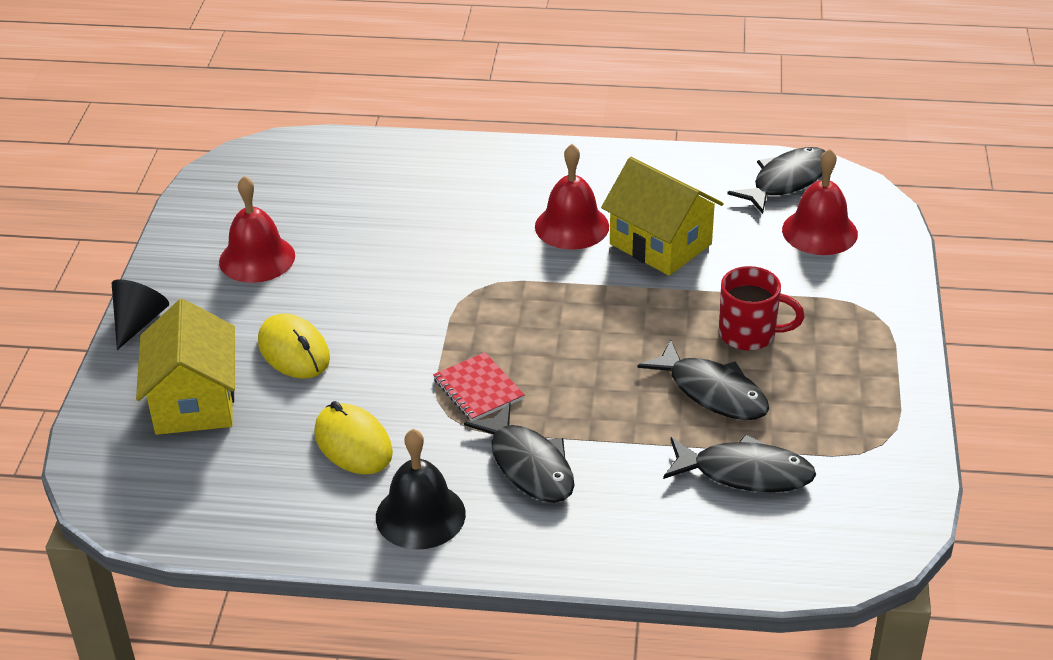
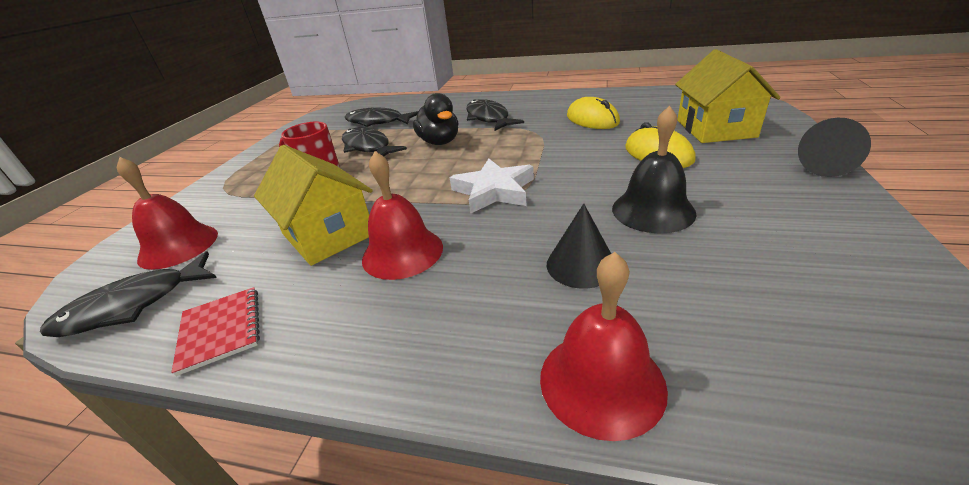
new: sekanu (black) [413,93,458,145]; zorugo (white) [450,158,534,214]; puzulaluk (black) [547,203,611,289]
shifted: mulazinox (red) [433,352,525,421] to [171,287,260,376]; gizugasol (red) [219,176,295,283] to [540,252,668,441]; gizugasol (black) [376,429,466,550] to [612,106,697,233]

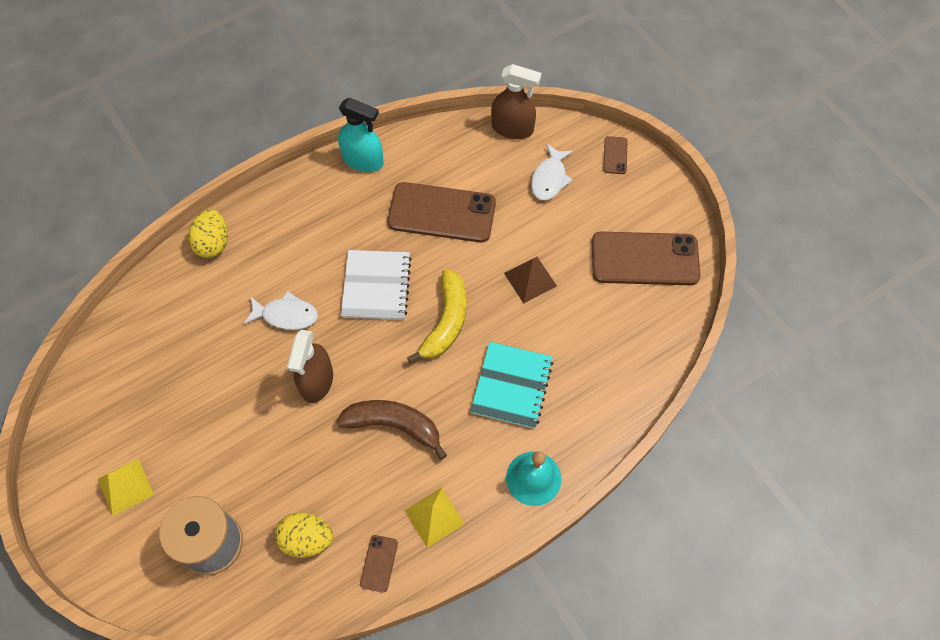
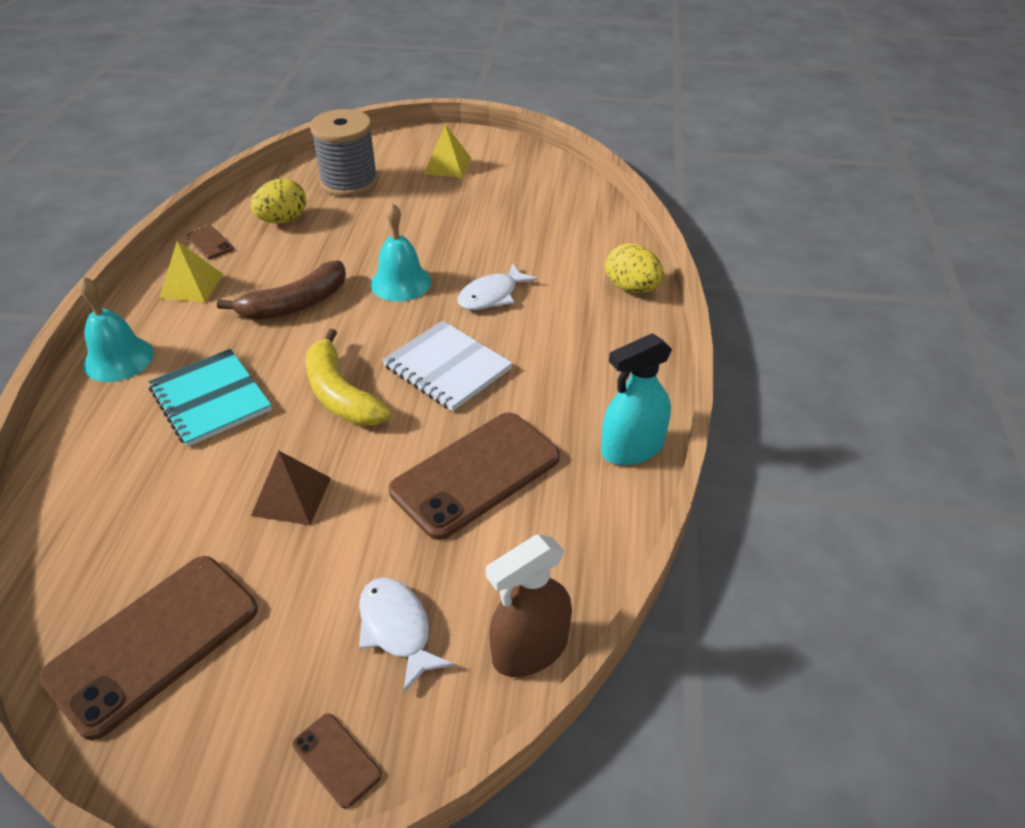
swapped: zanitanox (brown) [287,330,333,403] to gizugasol (turquoise) [371,203,431,302]

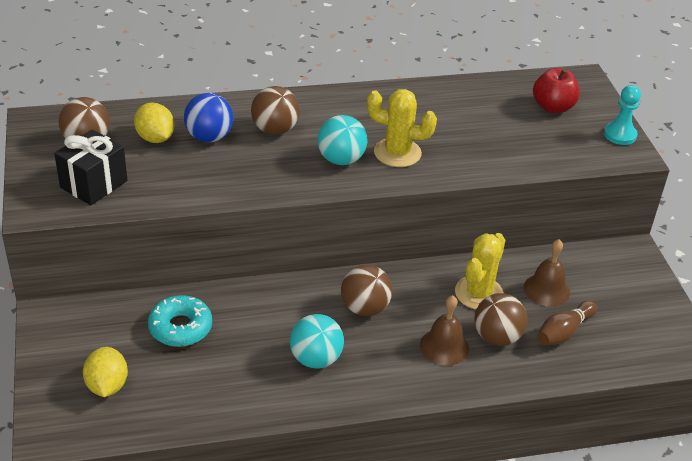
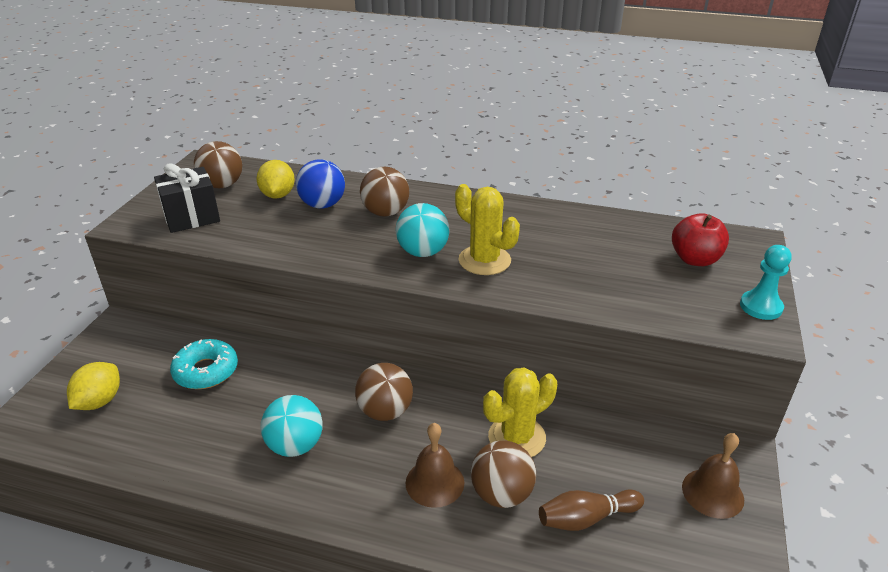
shifted: gizugasol (brown) [524,239,570,307] to [682,433,744,519]

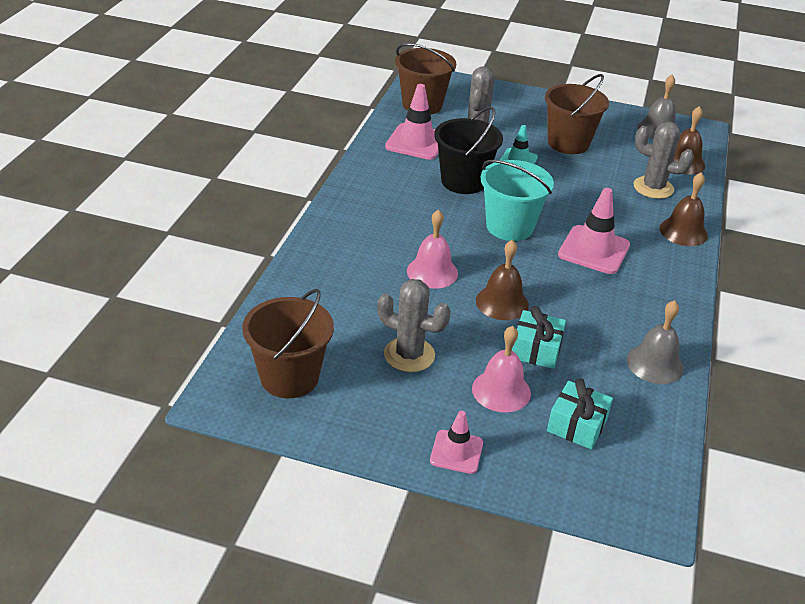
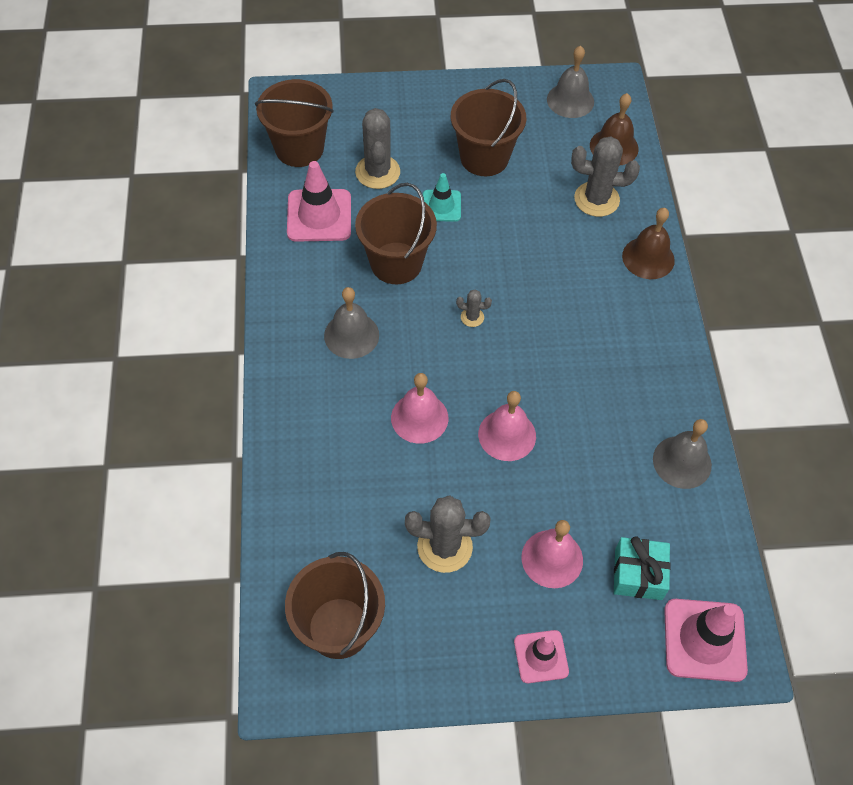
gone: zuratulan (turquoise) [512,306,566,369]
new: gizugasol (grey) [324,287,379,359]
shifted: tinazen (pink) [558,188,630,274] to [664,599,748,682]
swapped: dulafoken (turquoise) [481,160,554,241] to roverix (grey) [456,289,492,327]
repainted: dulafoken (black) [434,107,503,194] to dulafoken (brown) [355,183,437,284]; gizugasol (brown) [476,240,529,320] to gizugasol (pink) [478,391,536,461]

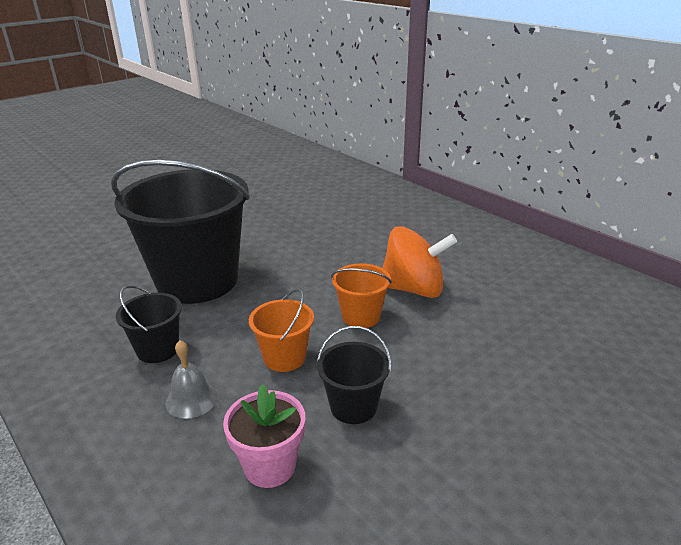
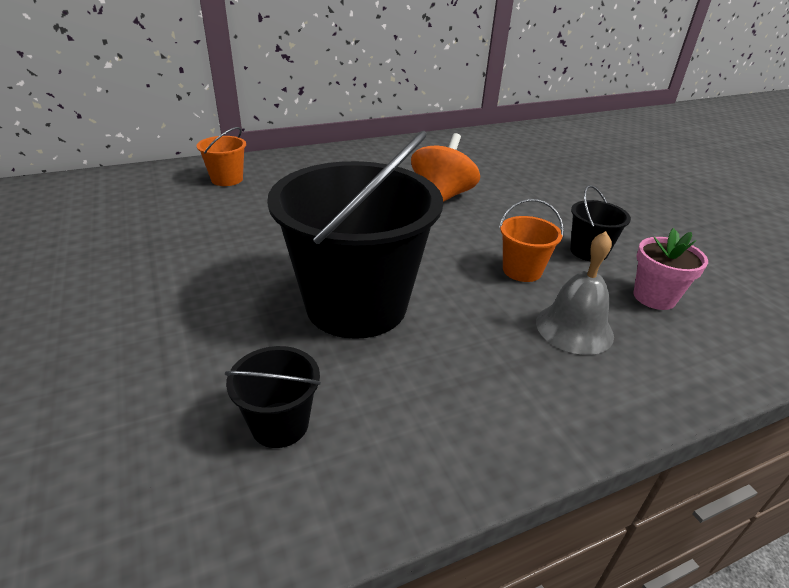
shifted: dulafoken (orange) [331,263,392,328] to [197,127,246,186]; dulafoken (black) [116,285,182,363] to [225,346,321,448]
scaled: gizugasol (grey) [165,340,218,419] = [536,231,614,355] x1.51

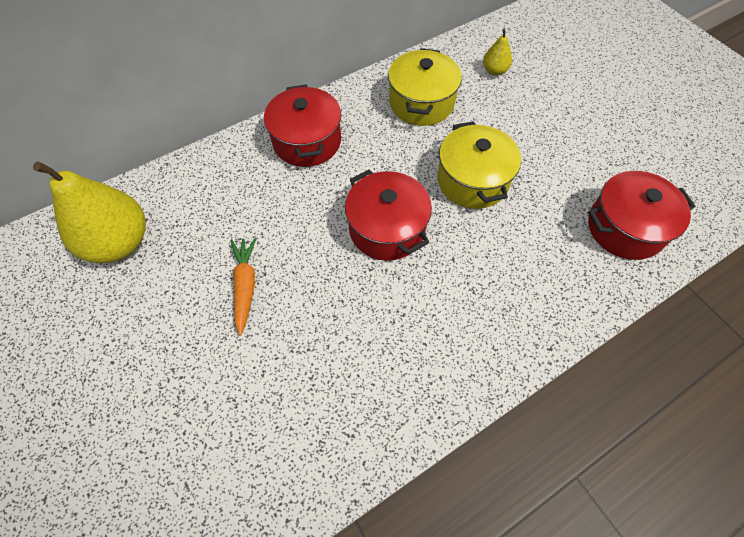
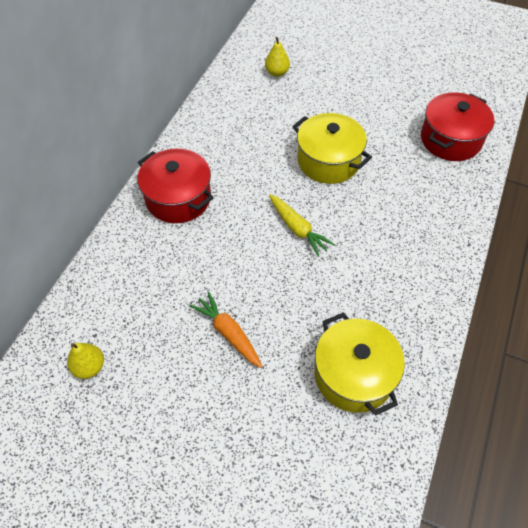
shifted: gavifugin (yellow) [388,48,462,126] to [315,312,405,416]
swapped: gavifugin (red) [345,169,432,261] to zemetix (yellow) [269,194,335,257]
scaled: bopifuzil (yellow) [33,161,146,263] = [67,343,104,379] x0.46

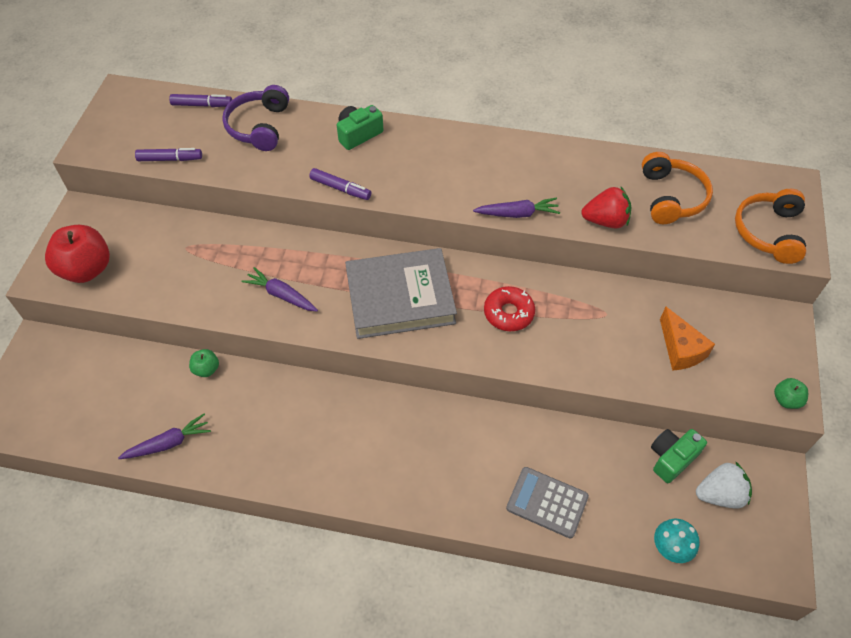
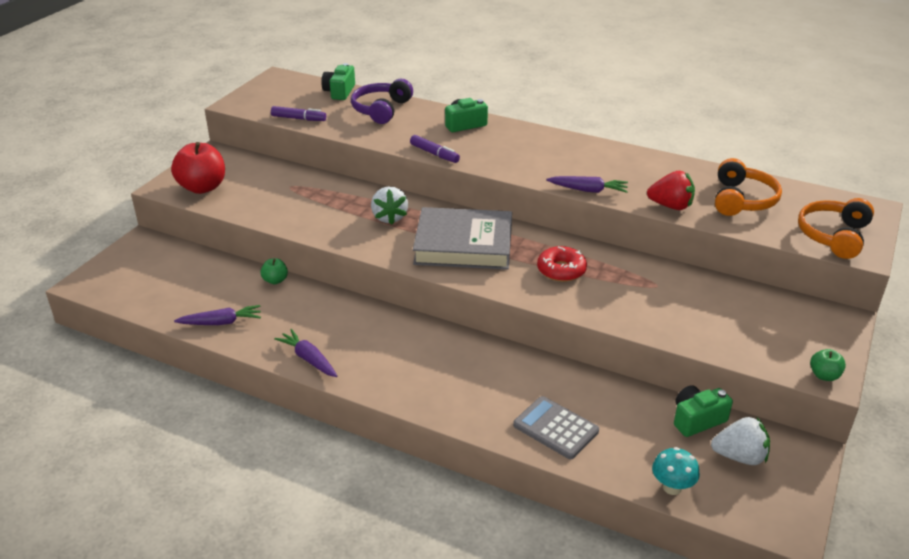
gone: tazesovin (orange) [660,307,715,371]
new: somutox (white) [371,187,408,225]
shifted: zemetix (purple) [241,267,318,311] to [274,329,337,377]
swapped: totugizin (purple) [169,94,232,107] to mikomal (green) [321,63,355,100]

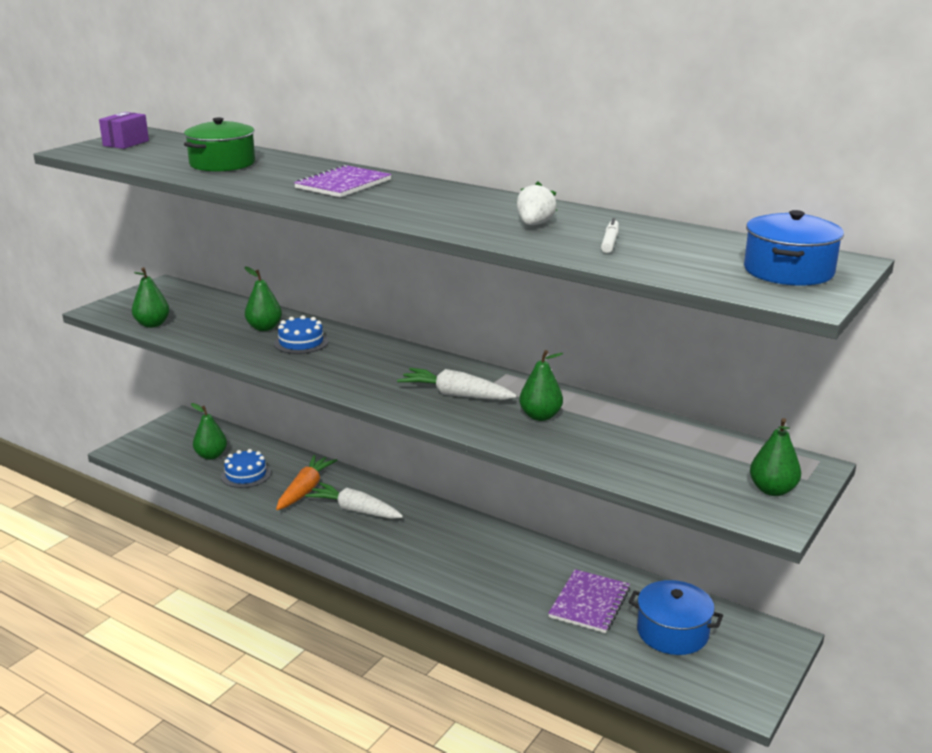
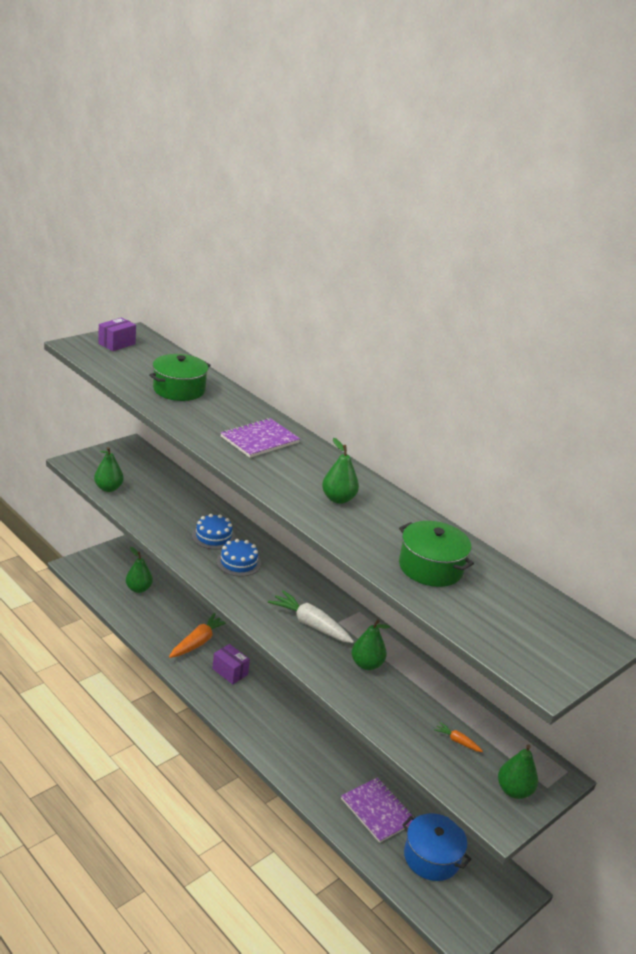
gone: somutox (white) [517,182,557,225]; gavifugin (blue) [744,210,844,286]
new: zemetix (orange) [434,722,483,752]
shifted: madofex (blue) [221,449,271,488] to [216,539,261,577]; bopifuzil (green) [245,267,282,331] to [322,438,359,504]
swapped: zemetix (white) [305,482,403,519] to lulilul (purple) [212,644,250,684]; totugizin (white) [601,218,619,253] to gavifugin (green) [399,521,474,587]
rotated: mulazinox (purple) [548,569,630,633] = [341,777,415,843] 75 degrees counterclockwise

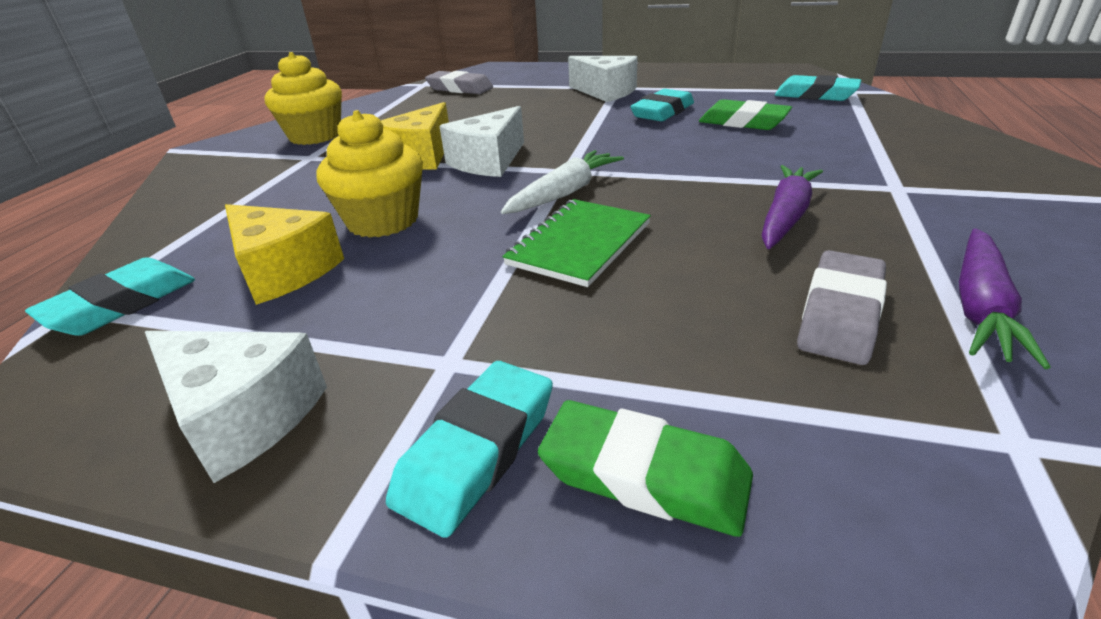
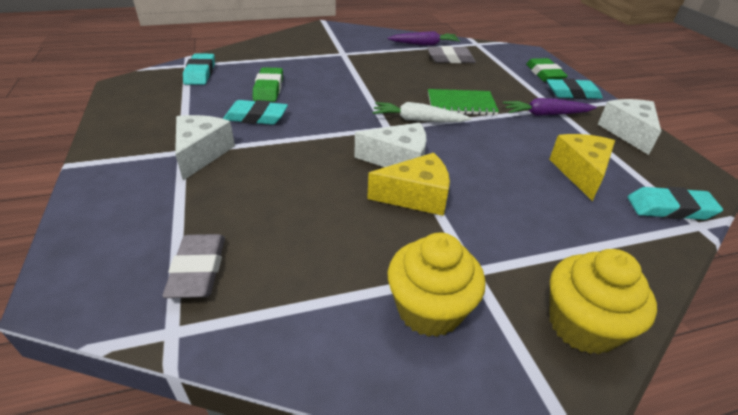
shifted: zemetix (purple) [762,165,823,249] to [503,98,597,116]; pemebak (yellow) [316,110,423,238] to [549,249,657,354]

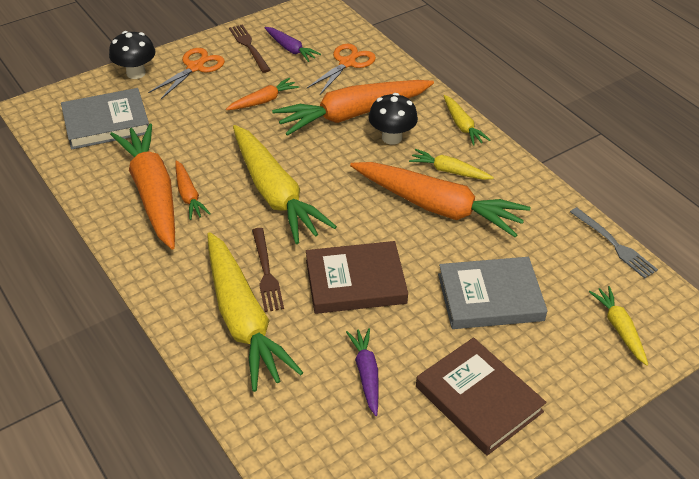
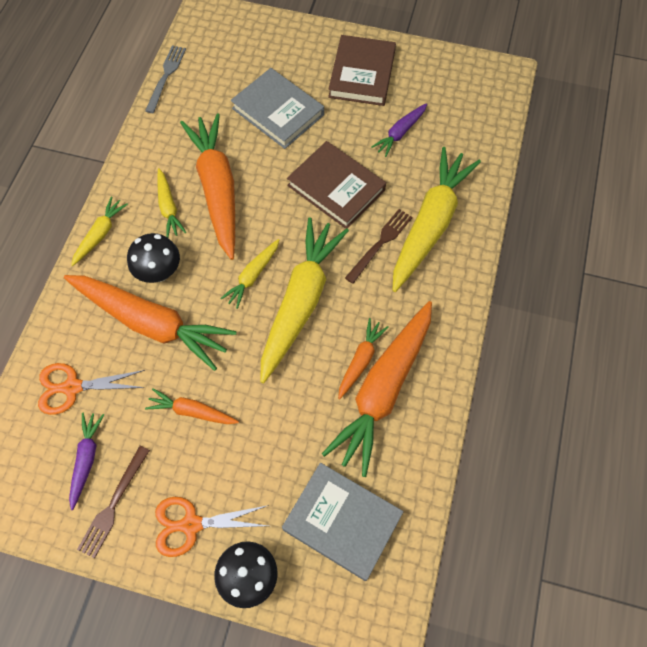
shifted: zemetix (yellow) [589,286,648,366] to [220,239,279,309]

